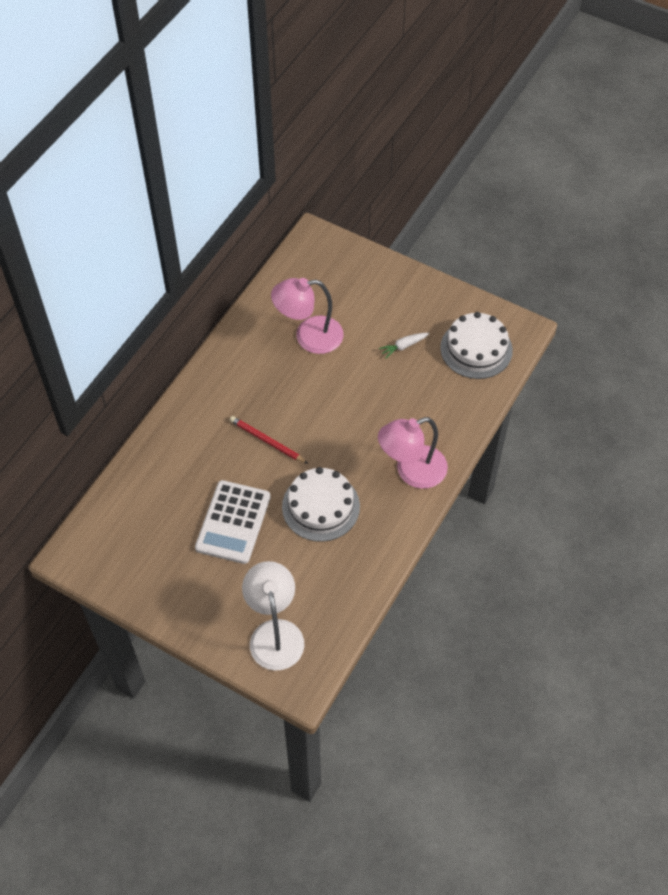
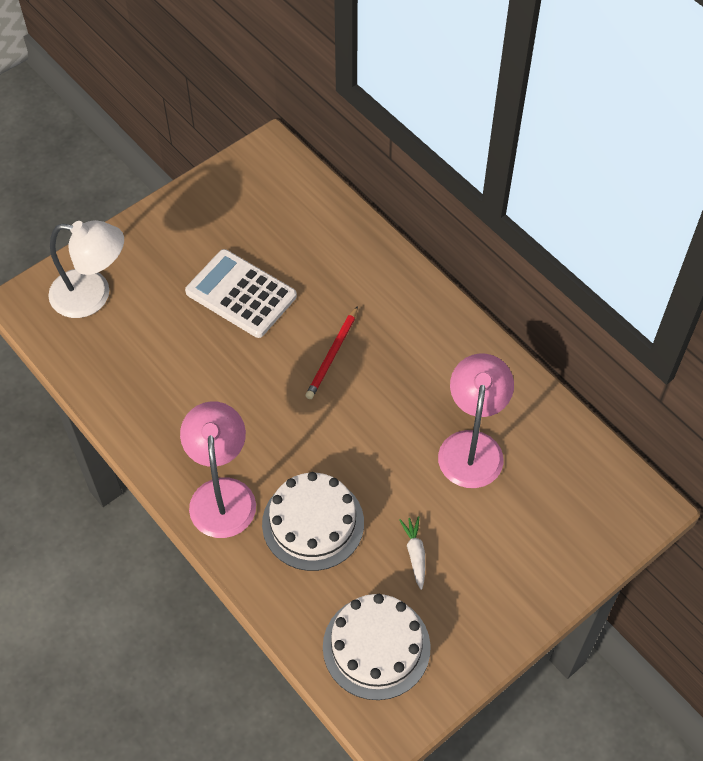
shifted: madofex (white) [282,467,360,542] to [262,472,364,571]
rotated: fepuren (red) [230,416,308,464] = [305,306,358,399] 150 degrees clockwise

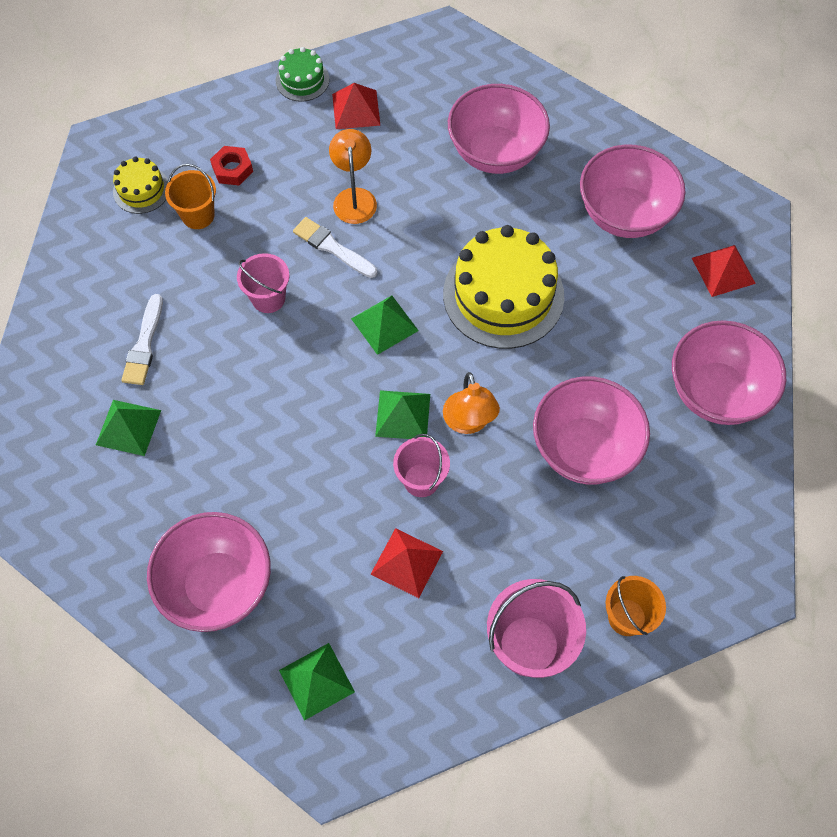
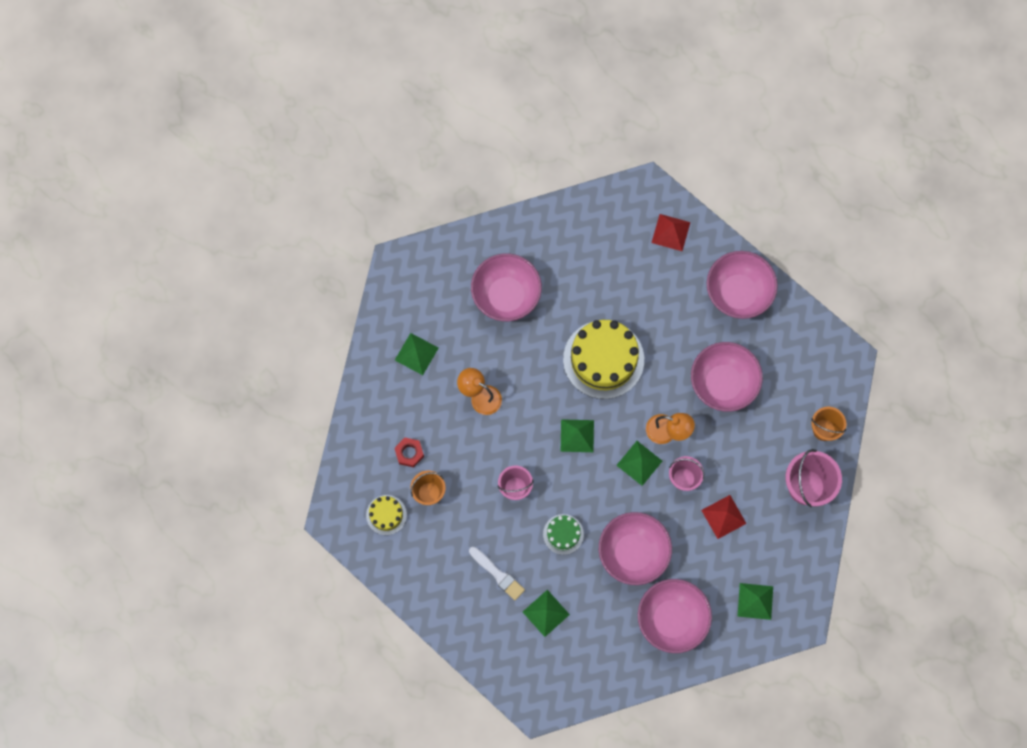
gone: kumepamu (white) [293,217,377,278]
shifted: madofex (green) [276,47,329,102] to [543,514,584,555]; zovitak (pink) [580,145,686,238] to [599,512,672,585]
repainted: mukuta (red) [332,83,381,129] to mukuta (green) [395,333,438,375]

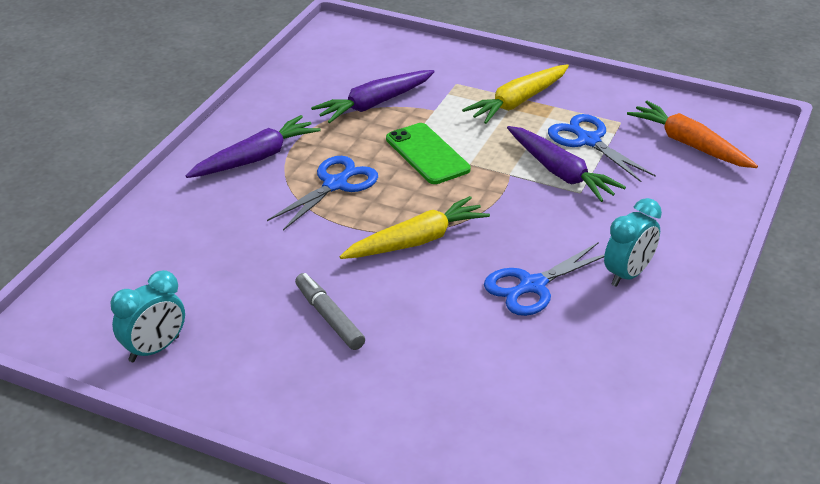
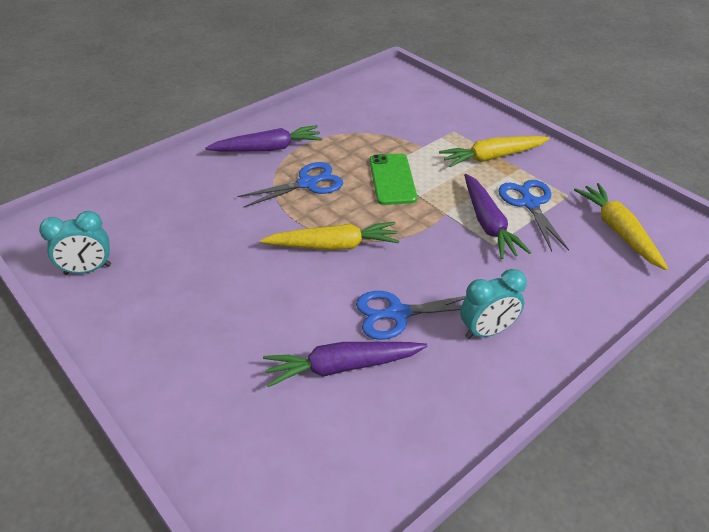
gone: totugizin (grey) [295,273,365,350]
shifted: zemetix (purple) [311,70,435,123] to [263,342,427,387]
repainted: zemetix (orange) [627,101,758,168] to zemetix (yellow) [574,183,668,270]

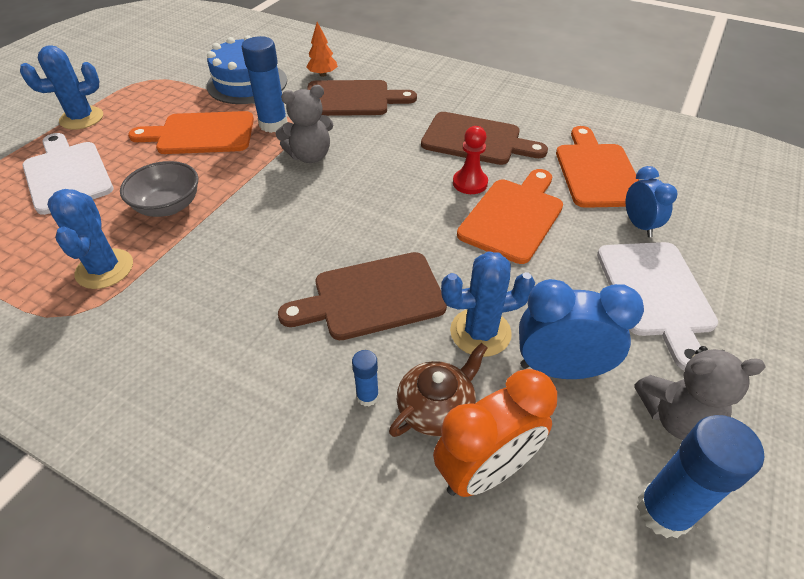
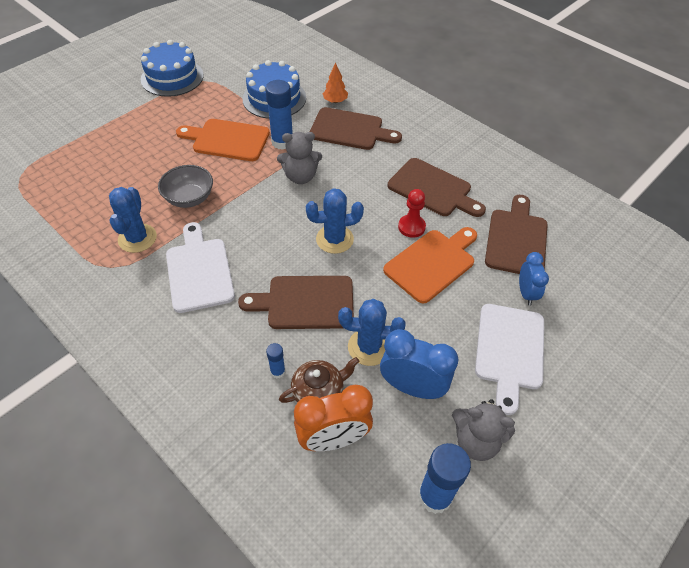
new: madofex (blue) [141,40,204,97]
shifted: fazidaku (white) [23,133,113,215] to [166,222,235,313]; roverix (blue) [20,45,103,130] to [306,188,364,254]
repainted: fazidaku (orange) [556,126,639,208] to fazidaku (brown) [485,195,548,274]

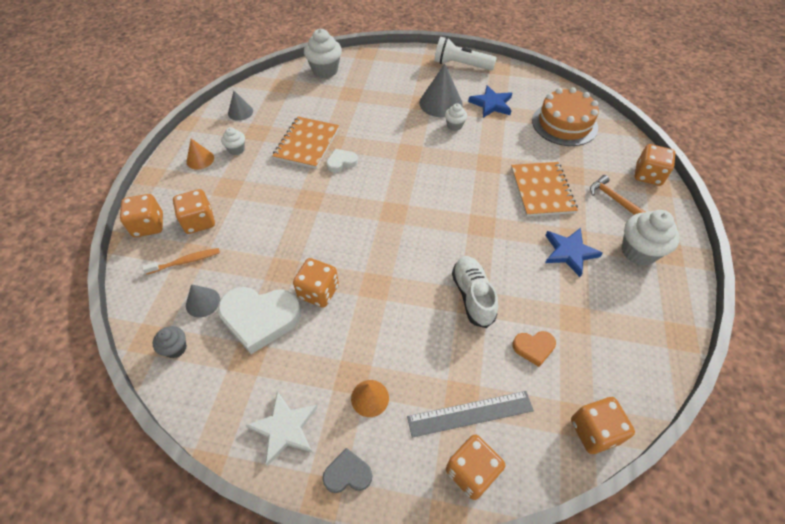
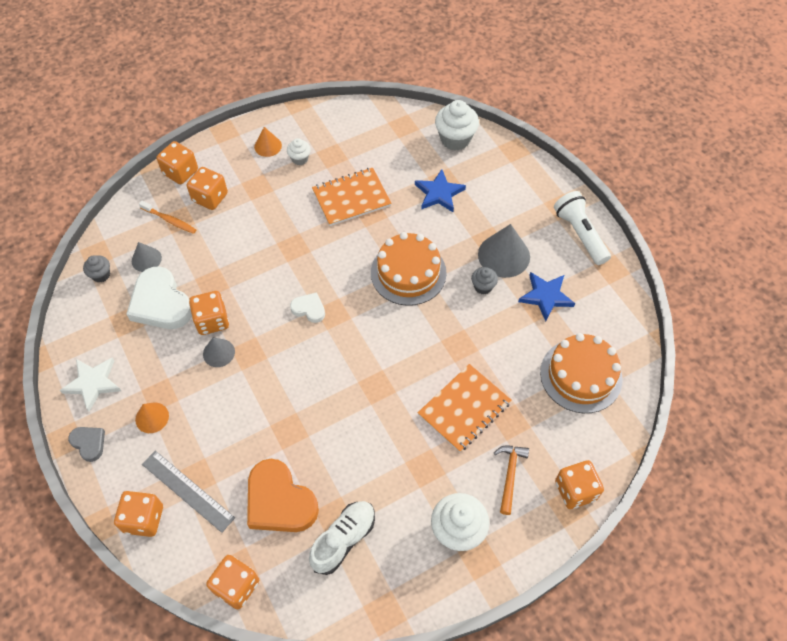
new: madofex (orange) [371,232,447,306]
shifted: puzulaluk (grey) [228,91,253,121] to [203,338,235,367]; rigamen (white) [326,149,358,173] to [290,292,325,323]; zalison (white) [452,256,498,328] to [309,501,375,575]; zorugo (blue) [545,228,603,277] to [415,169,466,212]
repainted: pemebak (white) [445,103,467,131] to pemebak (grey) [471,267,498,295]
scaled: rigamen (orange) [512,331,556,367] = [247,459,319,532] x1.98

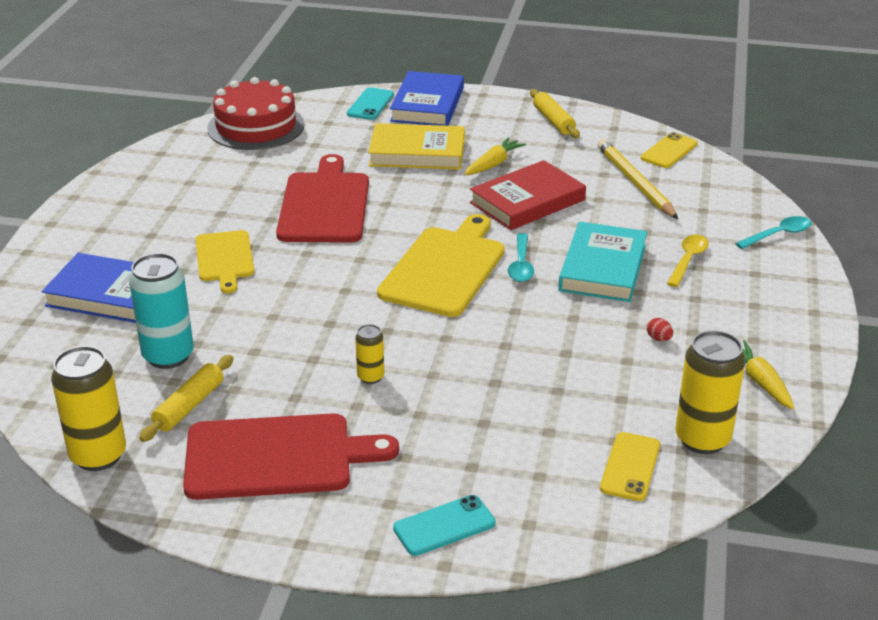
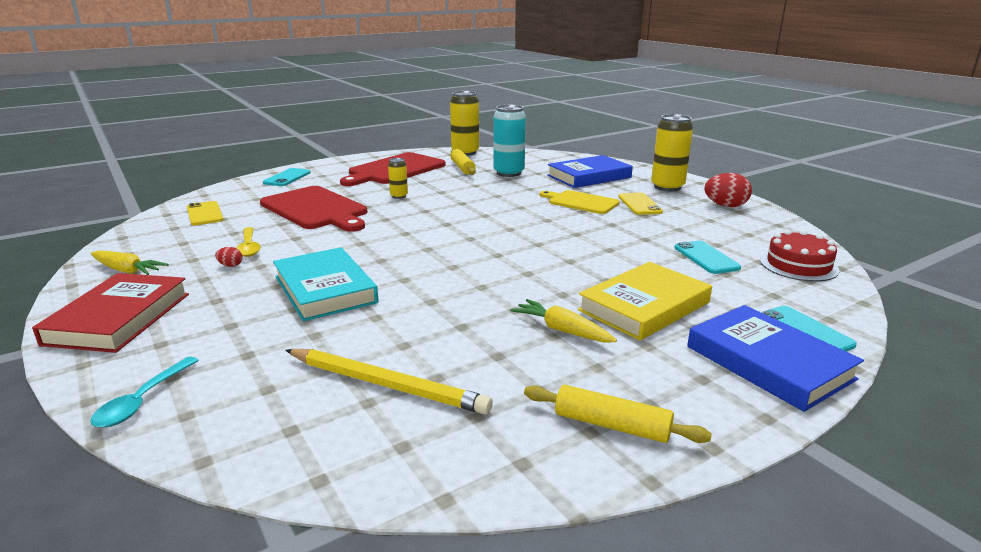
gone: fazidaku (yellow) [377,214,505,317]; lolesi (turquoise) [508,233,534,282]
new: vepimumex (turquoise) [675,241,741,274]; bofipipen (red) [704,173,752,207]
shifted: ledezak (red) [470,160,586,230] to [32,273,189,353]; lolesi (yellow) [667,235,709,287] to [236,227,261,257]; fazidaku (red) [276,154,369,243] to [260,186,367,232]; vepimumex (yellow) [641,132,698,168] to [619,193,663,215]; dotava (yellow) [675,330,745,454] to [651,114,693,191]
rotated: zemetix (yellow) [464,137,526,175] = [511,299,617,343] 135 degrees clockwise
scaled: madofex (red) [207,77,305,150] = [760,230,840,281] x0.66

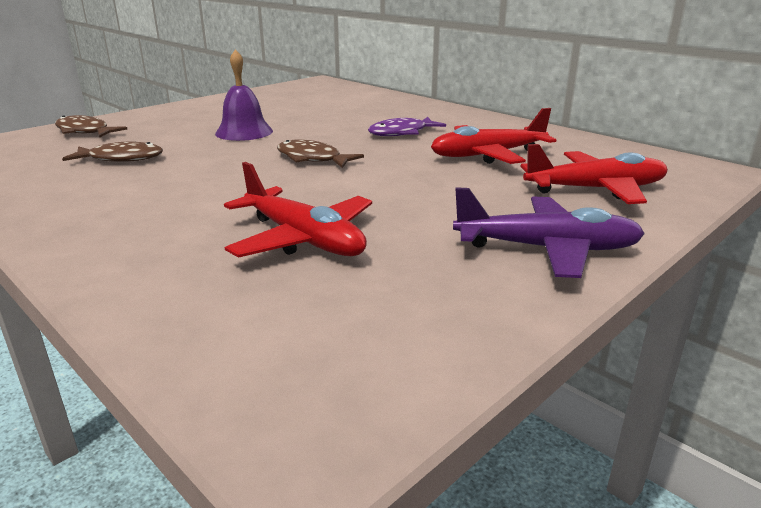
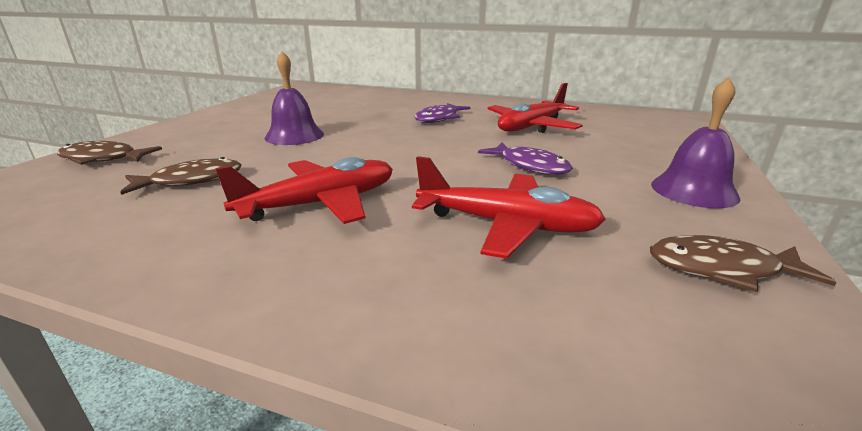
new: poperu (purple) [478,142,573,175]
shifted: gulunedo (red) [520,144,668,204] to [215,157,393,224]; poperu (brown) [277,140,364,168] to [650,235,837,292]
swapped: gulunedo (purple) [453,187,645,278] to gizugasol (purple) [651,77,740,208]

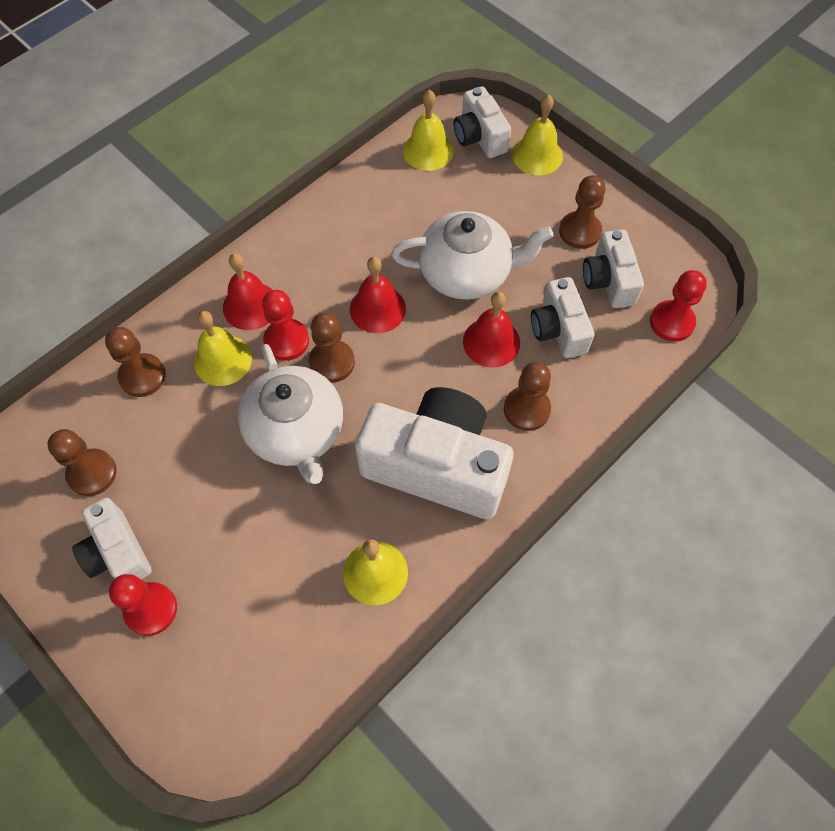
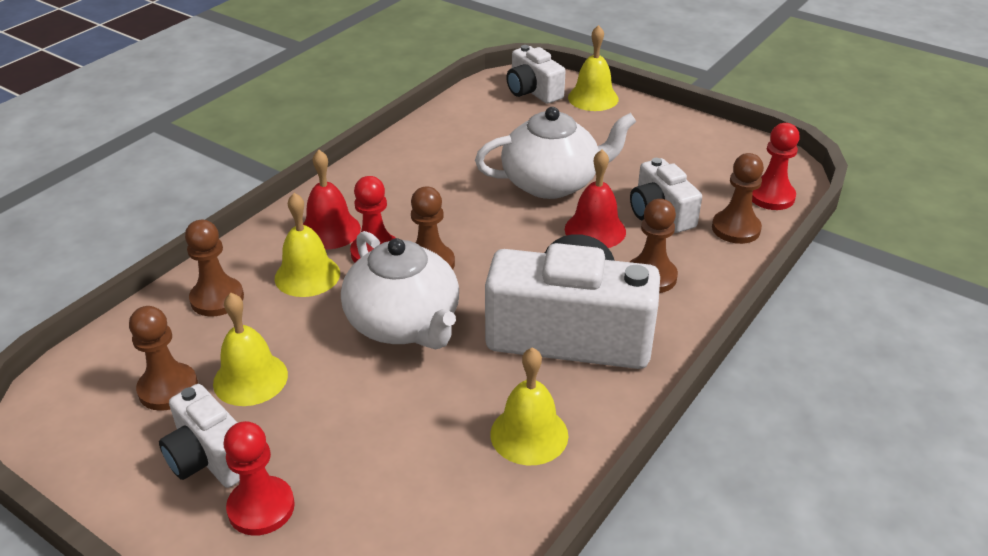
gone: gizugasol (red) [350,257,406,333]; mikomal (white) [583,230,644,308]
shifted: gizugasol (yellow) [403,90,454,171] to [213,293,288,406]; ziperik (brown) [559,175,605,249] to [712,153,764,244]

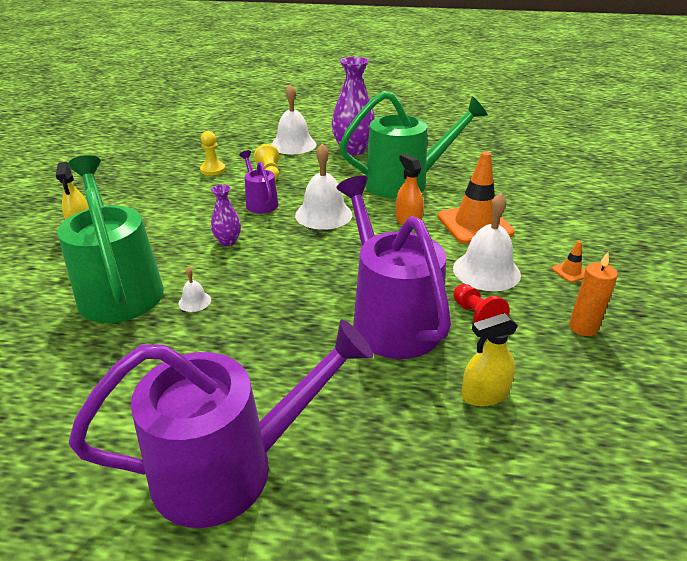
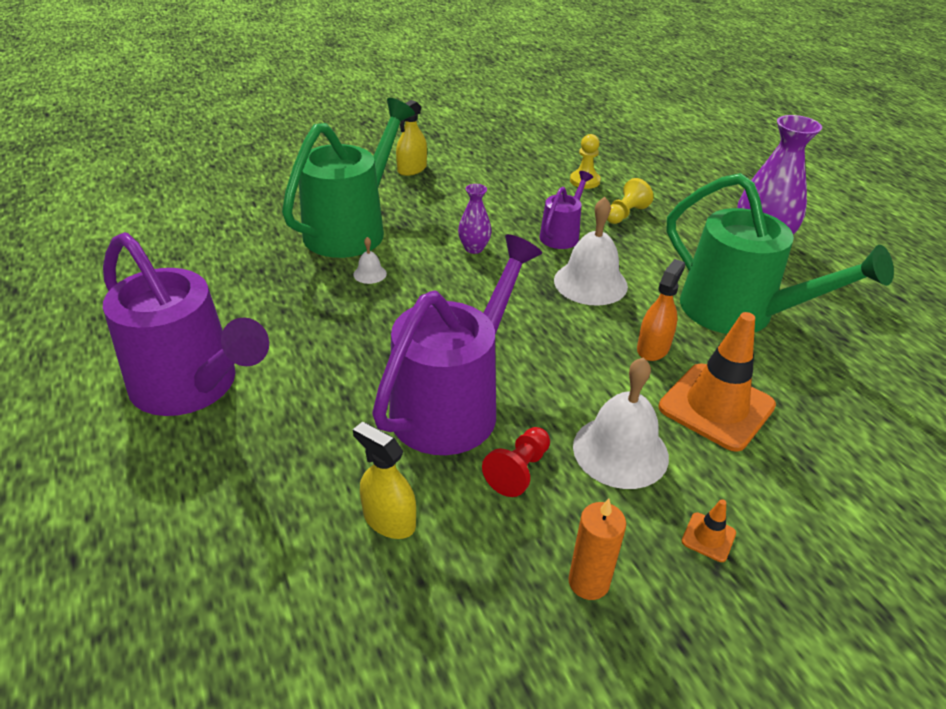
gone: gizugasol (white) [271,84,317,154]

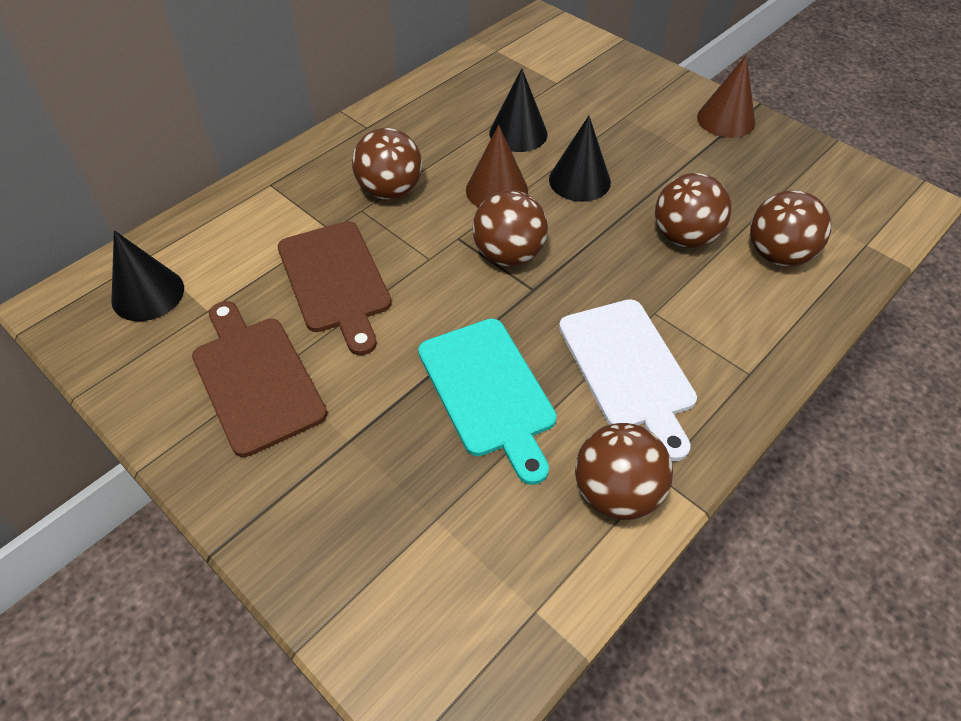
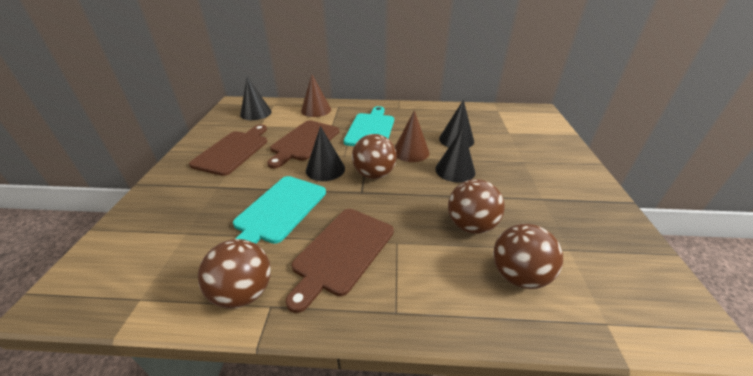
new: puzulaluk (black) [306,126,345,181]
shifted: puzulaluk (brown) [697,55,755,138] to [301,74,331,117]
swapped: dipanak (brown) [352,128,422,200] to fazidaku (turquoise) [344,106,394,146]
repainted: fazidaku (white) [559,299,697,461] to fazidaku (brown) [285,209,394,313]

